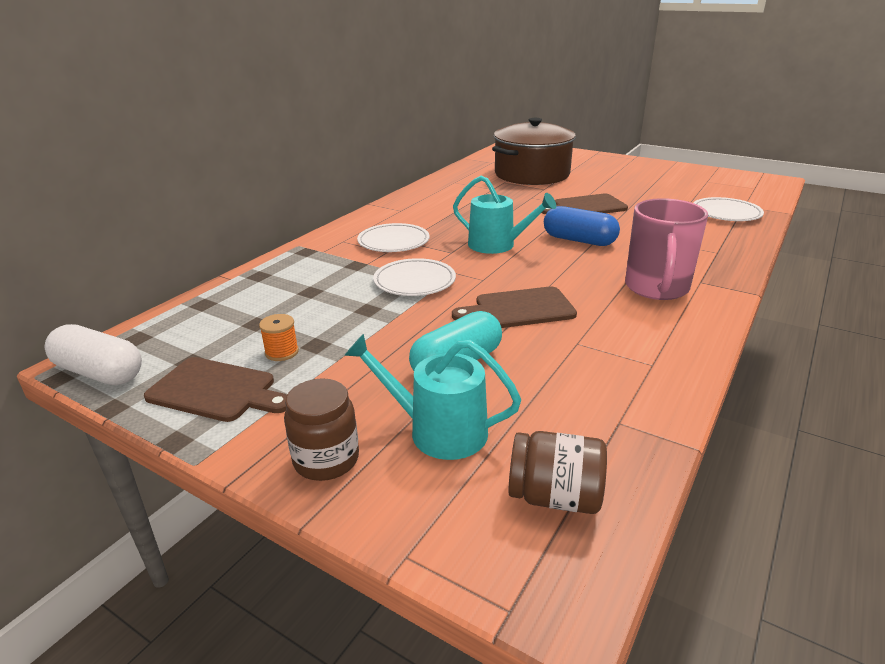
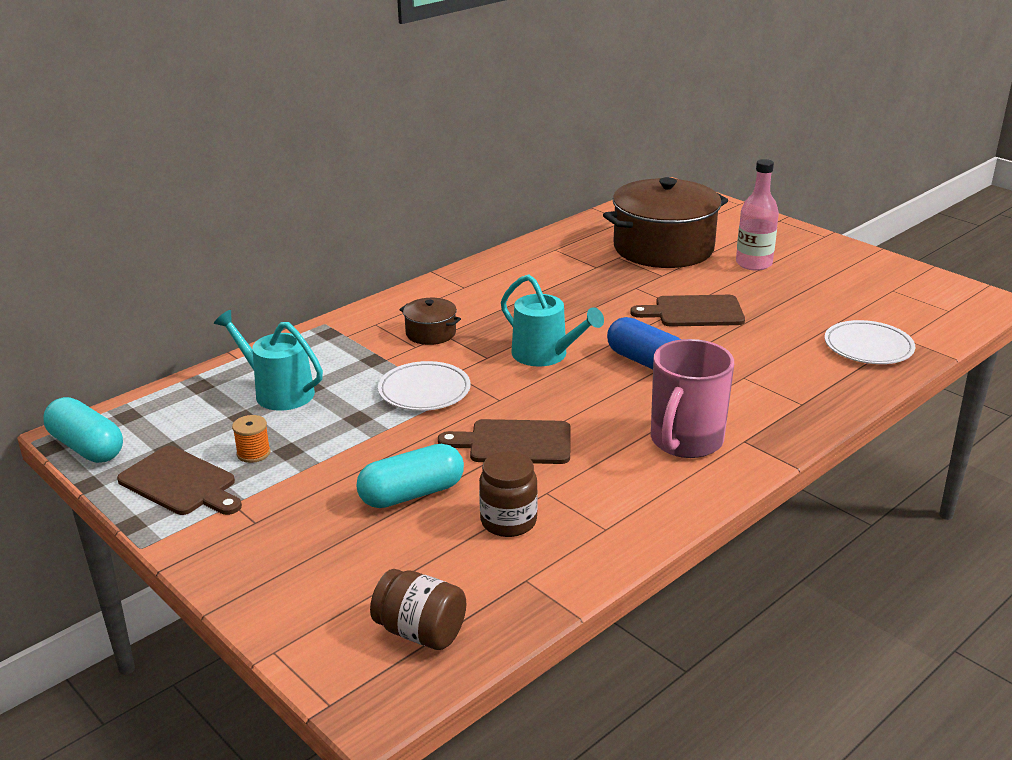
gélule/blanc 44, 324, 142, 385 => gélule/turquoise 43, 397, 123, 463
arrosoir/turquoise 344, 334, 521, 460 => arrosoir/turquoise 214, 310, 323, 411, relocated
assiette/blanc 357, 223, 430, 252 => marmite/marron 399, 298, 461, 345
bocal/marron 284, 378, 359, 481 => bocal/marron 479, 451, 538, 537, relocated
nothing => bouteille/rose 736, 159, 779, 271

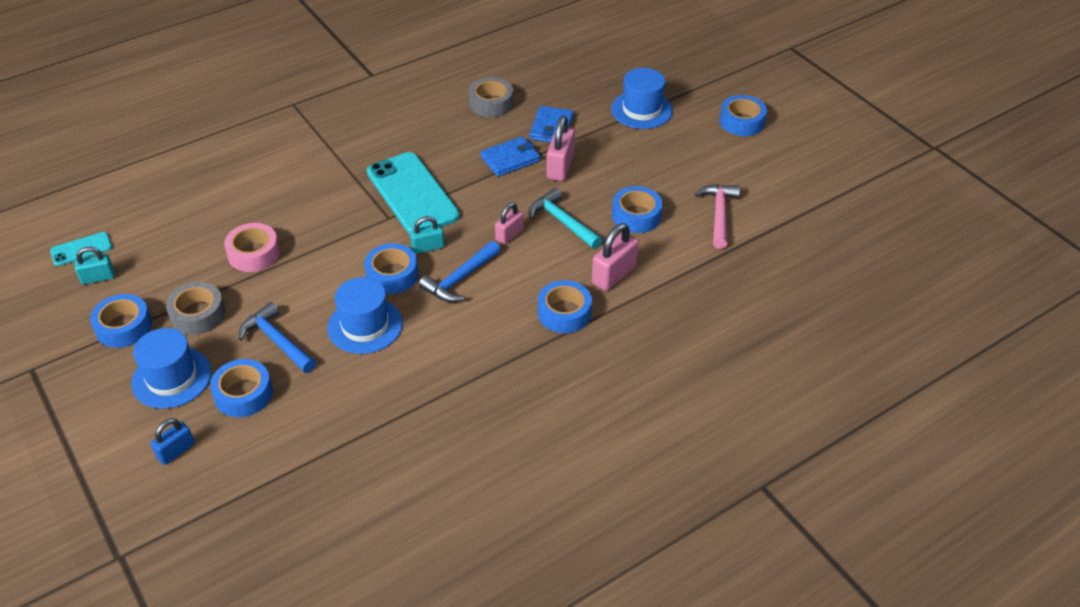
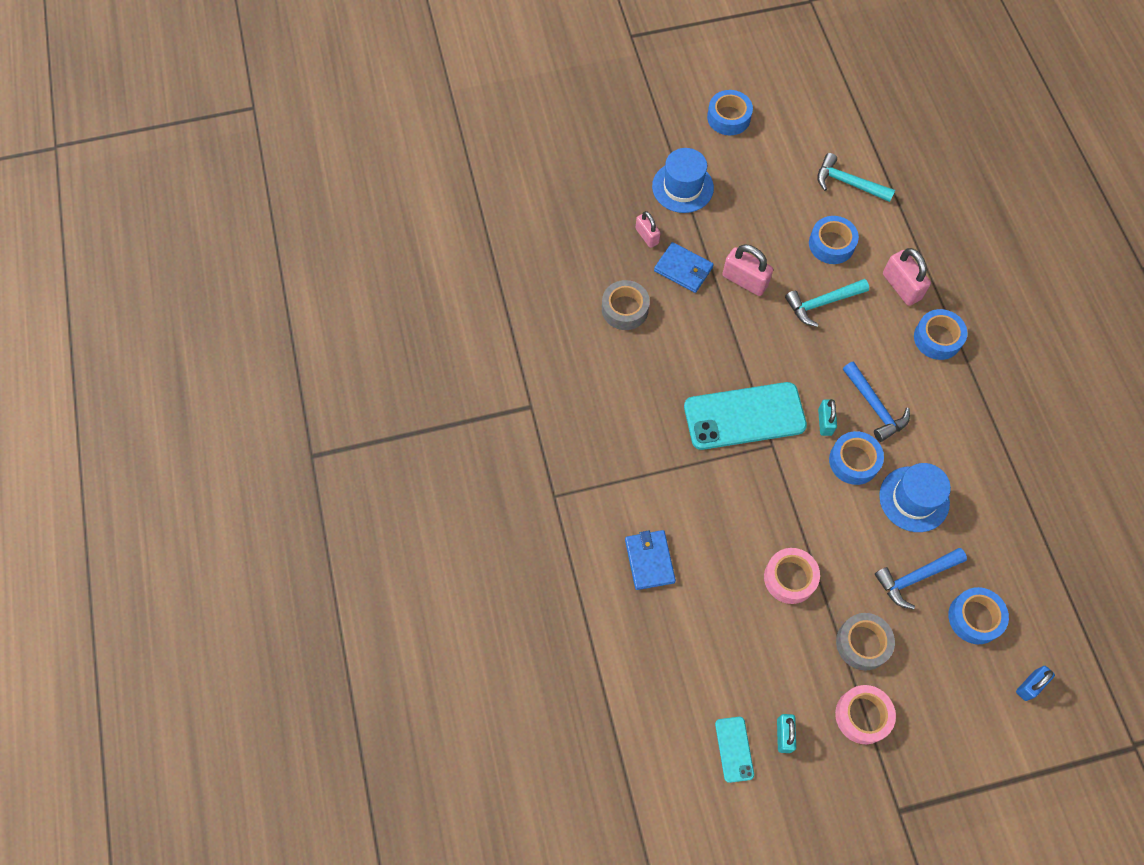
portefeuille/bleu 480, 136, 540, 176 => portefeuille/bleu 625, 530, 676, 590, relocated
cadenas/rose 495, 203, 524, 245 => cadenas/rose 635, 211, 660, 248, relocated
marteau/rose 695, 184, 740, 249 => marteau/turquoise 817, 153, 895, 202
ruban adhésif/bleu 90, 294, 152, 348 => ruban adhésif/rose 835, 685, 896, 744
cadenas/bleu 151, 418, 195, 465 => cadenas/bleu 1016, 666, 1055, 701, 75 degrees clockwise
chapeau/bleu 131, 328, 211, 409 => nothing

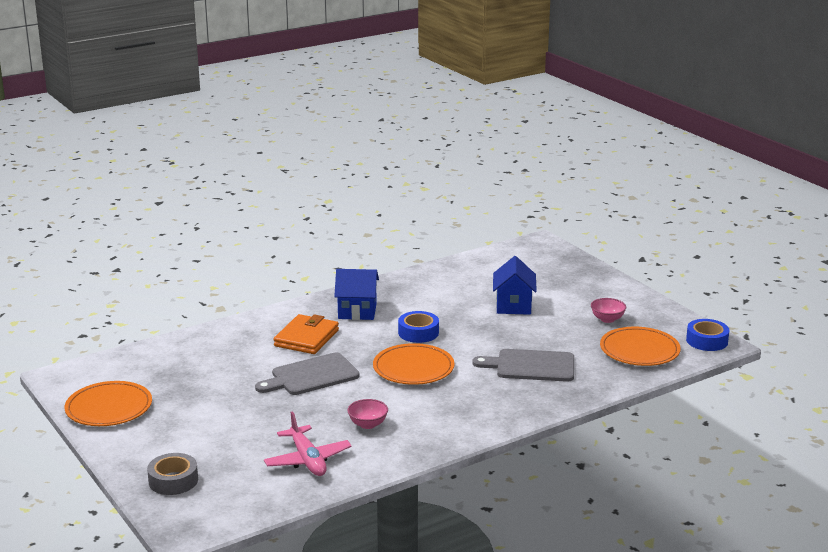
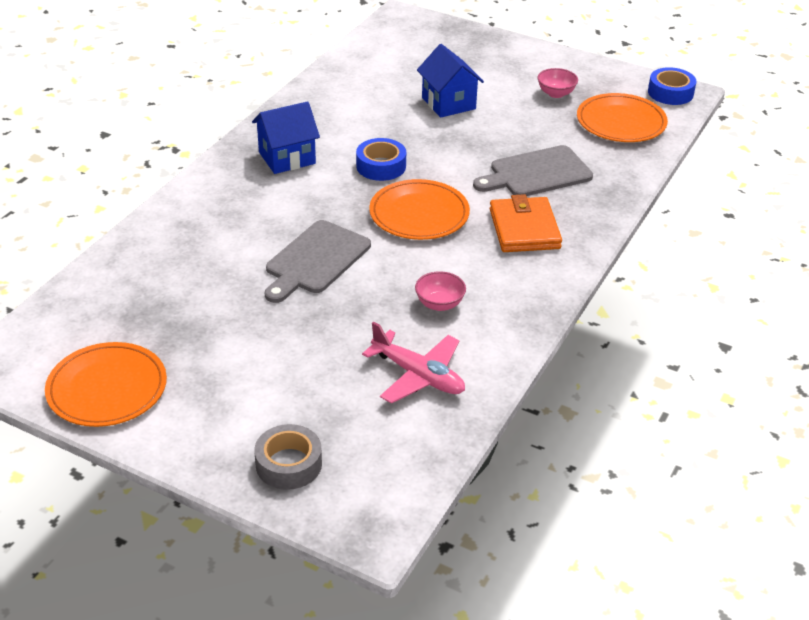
portefeuille/orange 274, 314, 339, 354 => portefeuille/orange 490, 194, 562, 252, relocated

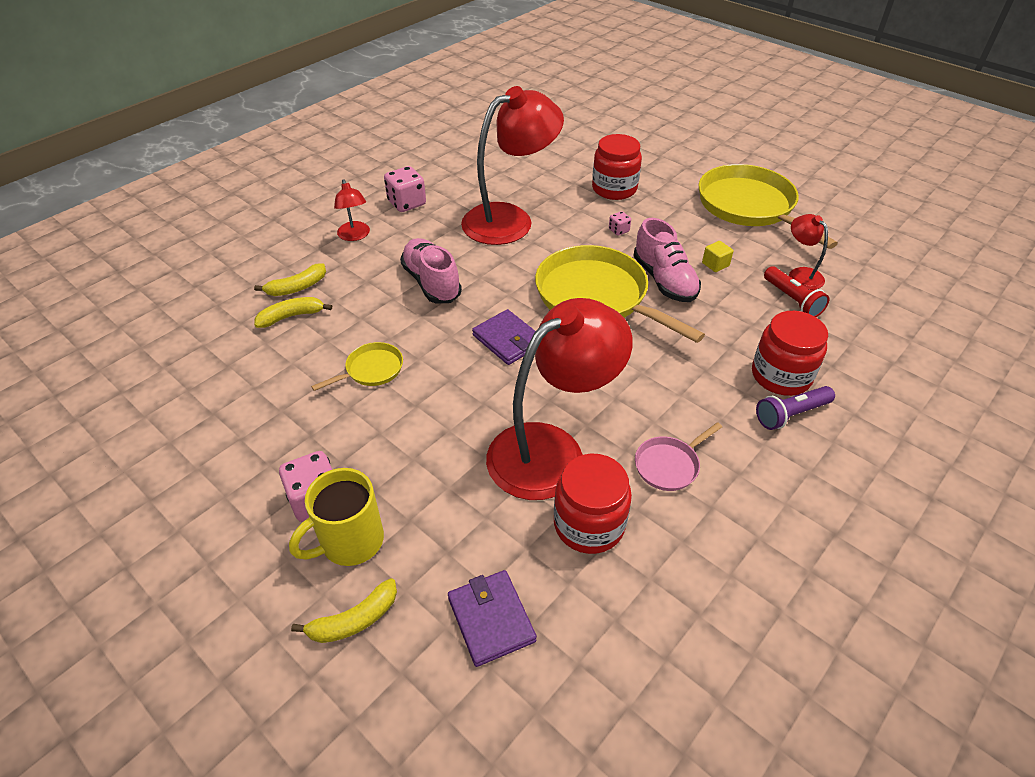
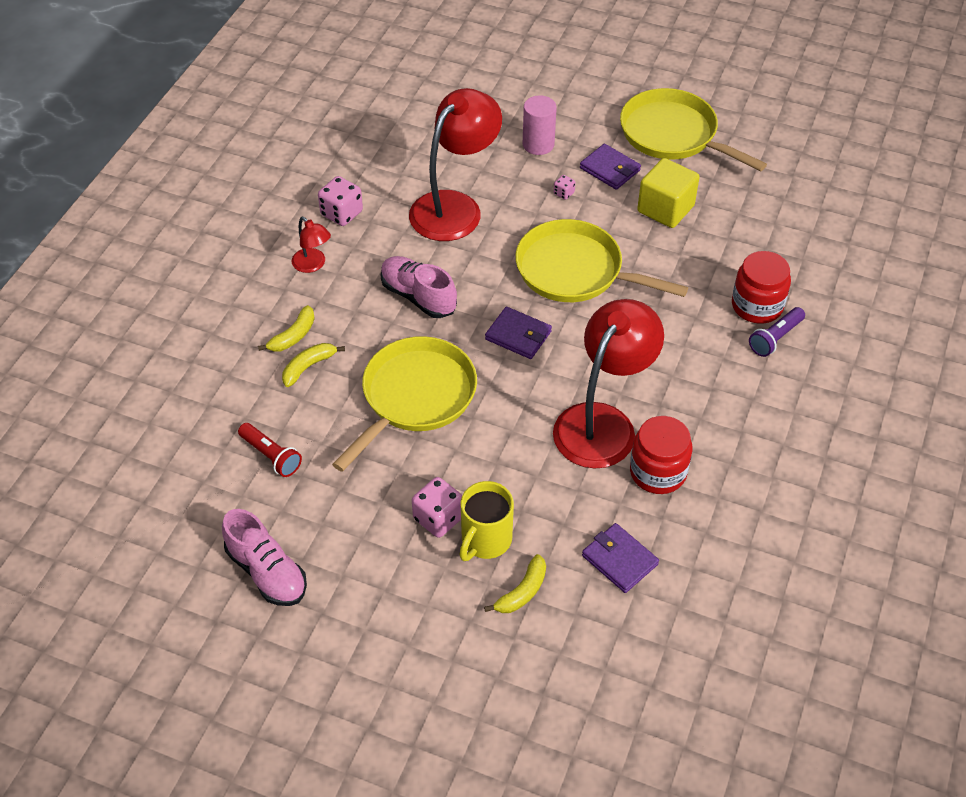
chaussure/rose 633, 218, 701, 302 => chaussure/rose 222, 509, 307, 606, relocated
lampe de poche/rouge 764, 266, 829, 317 => lampe de poche/rouge 238, 423, 302, 477, relocated
poêle/jaune 311, 342, 403, 391 => poêle/jaune 332, 336, 477, 472, x2.17
bocal/rouge 592, 134, 642, 200 => cylindre/rose 523, 96, 557, 155
nothing => portefeuille/violet 580, 144, 641, 190
cube/jaune 702, 241, 734, 272 => cube/jaune 637, 158, 700, 228, x2.25
poêle/rose 635, 422, 722, 491 => nothing
lampe/rouge 789, 214, 828, 290 => nothing

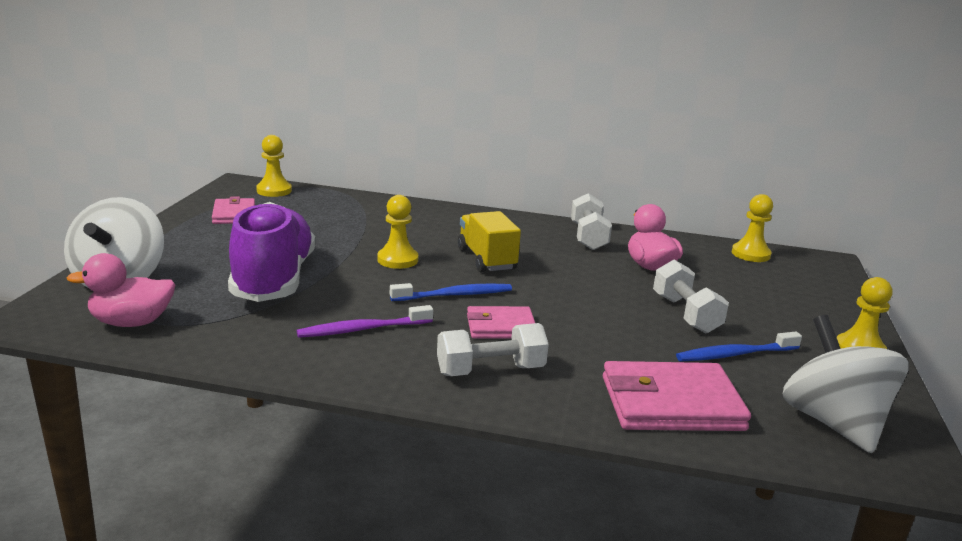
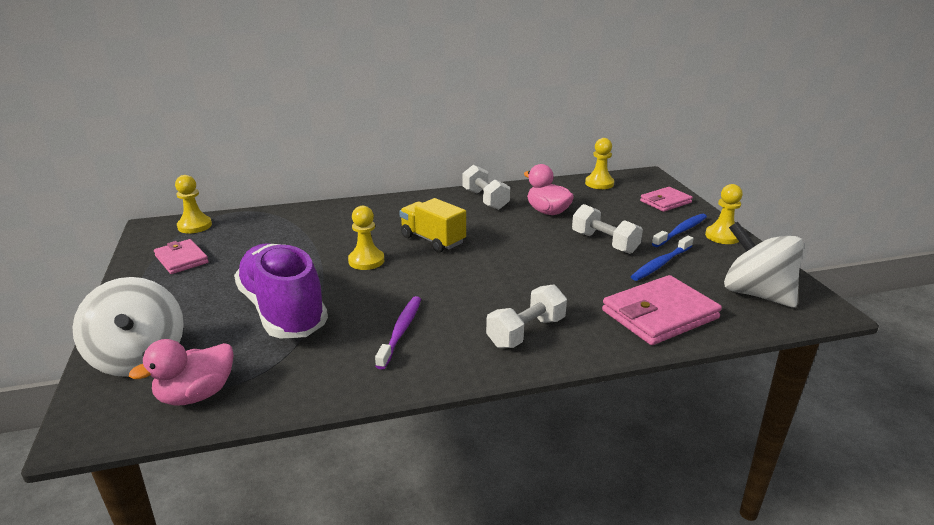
brosse à dents/violet 297, 305, 433, 338 => brosse à dents/violet 375, 296, 421, 369, 150 degrees clockwise
portefeuille/rose 467, 306, 535, 339 => portefeuille/rose 640, 187, 693, 212, relocated
brosse à dents/bleu 390, 283, 512, 301 => brosse à dents/bleu 652, 214, 707, 247, relocated

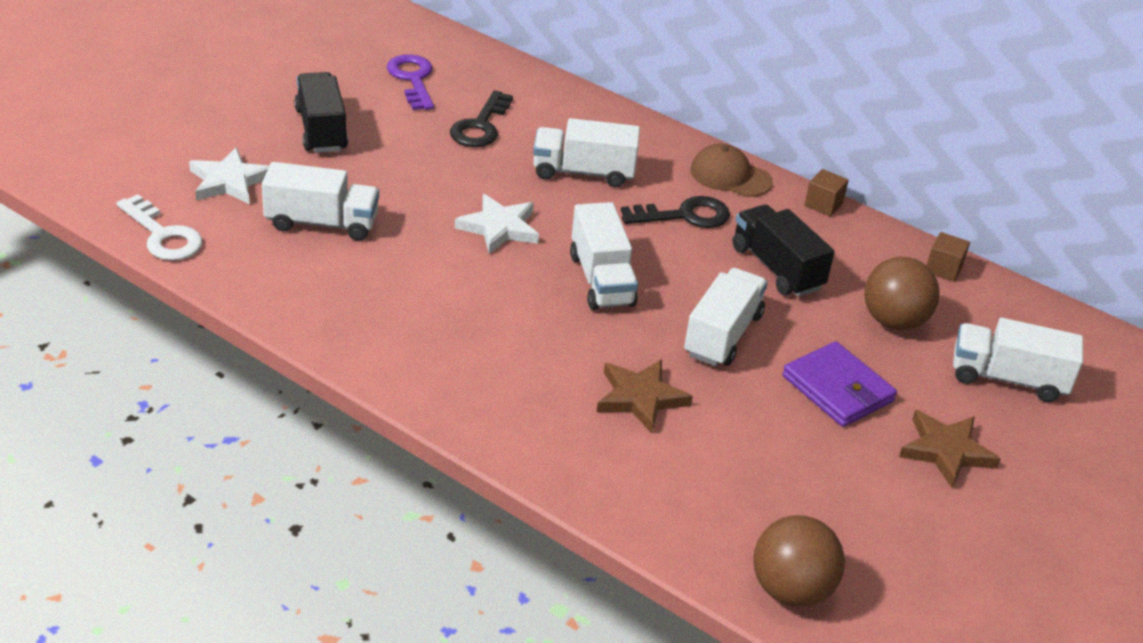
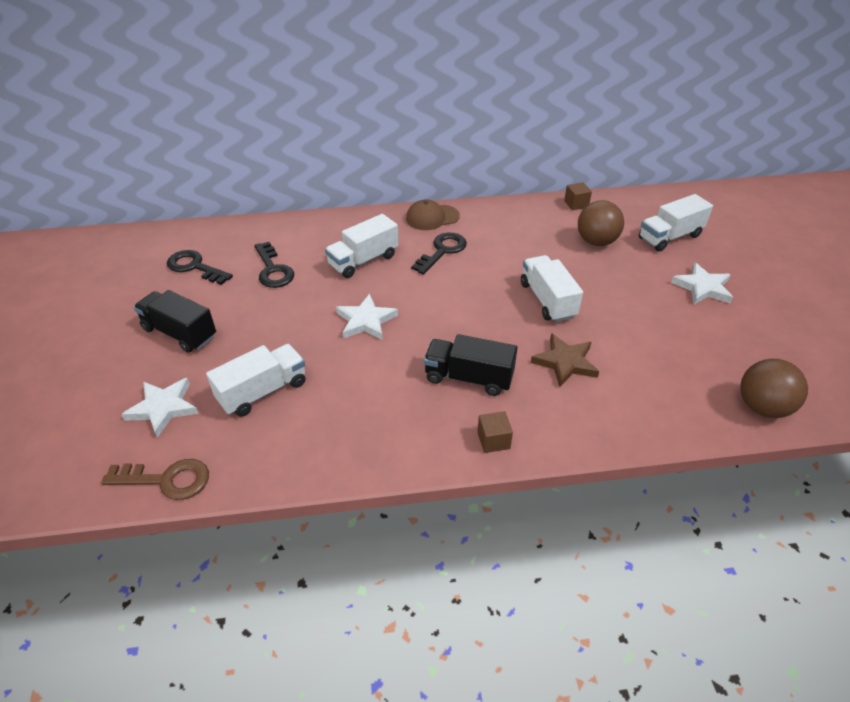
clé/blanc 117, 194, 203, 261 => clé/marron 101, 459, 209, 500
clé/violet 387, 54, 434, 110 => clé/noir 167, 250, 233, 285
camion/noir 732, 204, 835, 297 => camion/noir 424, 334, 517, 396, relocated
cube/marron 804, 169, 849, 217 => cube/marron 477, 411, 513, 453, relocated
étoile/marron 899, 410, 1001, 488 => étoile/blanc 671, 262, 733, 304
camion/blanc 570, 202, 638, 310 => nothing
portefeuille/violet 783, 341, 897, 427 => nothing

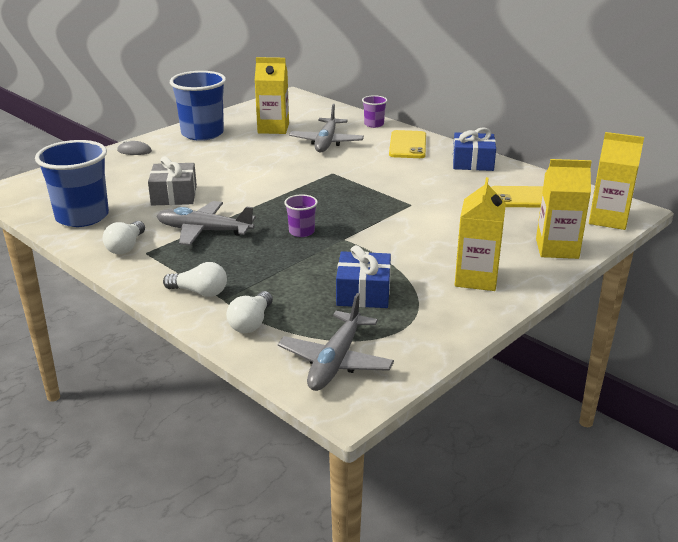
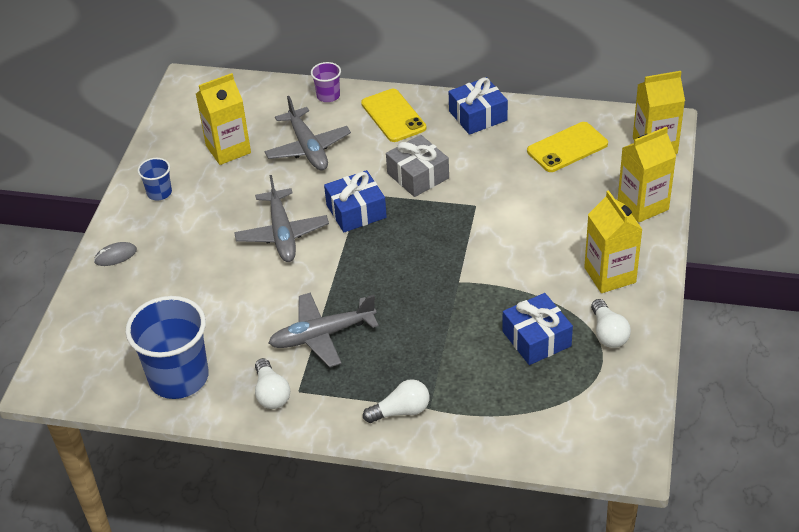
gobelet/bleu 170, 71, 226, 141 => gobelet/bleu 138, 158, 172, 200, x0.48
avion/gris 278, 293, 394, 391 => avion/gris 234, 175, 329, 262, relocated
nothing => cadeau/bleu 324, 170, 387, 232
cadeau/gris 148, 156, 197, 205 => cadeau/gris 386, 135, 449, 197, relocated
ampoule/blanc 226, 291, 273, 333 => ampoule/blanc 591, 299, 631, 348, relocated
gobelet/violet 284, 194, 318, 237 => nothing

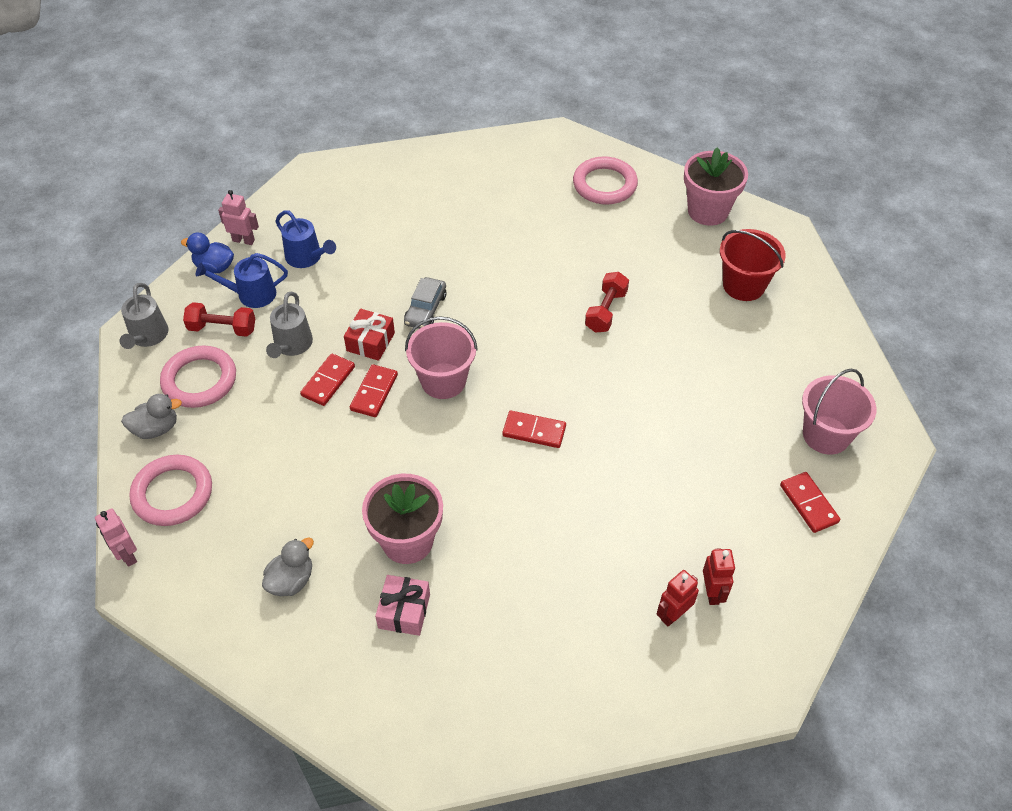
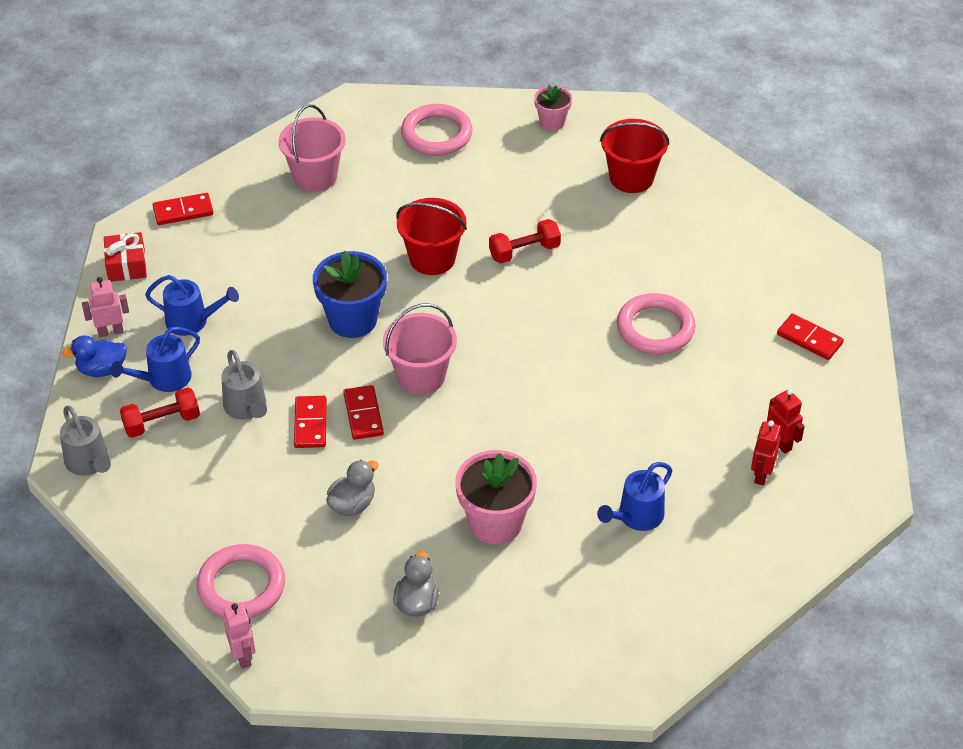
cadeau/rouge 344, 309, 395, 361 => cadeau/rouge 104, 232, 147, 282, relocated
domino/rouge 502, 411, 566, 448 => domino/rouge 153, 193, 213, 225, relocated
robot/rose 95, 508, 137, 567 => robot/rose 224, 603, 255, 669, 135 degrees counterclockwise
seau/rose 802, 369, 876, 455 => seau/rose 278, 104, 346, 192, relocated
voiture/gris 404, 277, 446, 329 => pot de fleurs/bleu 313, 250, 387, 338
canard/gris 121, 394, 182, 439 => canard/gris 326, 460, 378, 516, relocated
nothing => seau/rouge 396, 198, 467, 275
haltère/rouge 585, 272, 629, 333 => haltère/rouge 489, 219, 561, 263, 75 degrees clockwise
pot de fleurs/rose 684, 148, 748, 226 => pot de fleurs/rose 534, 85, 572, 131, x0.57
nothing => arrosoir/bleu 597, 462, 673, 531
anneau/rose 160, 345, 236, 408 => anneau/rose 617, 293, 696, 355, relocated
cadeau/rose 375, 575, 430, 636 => nothing

